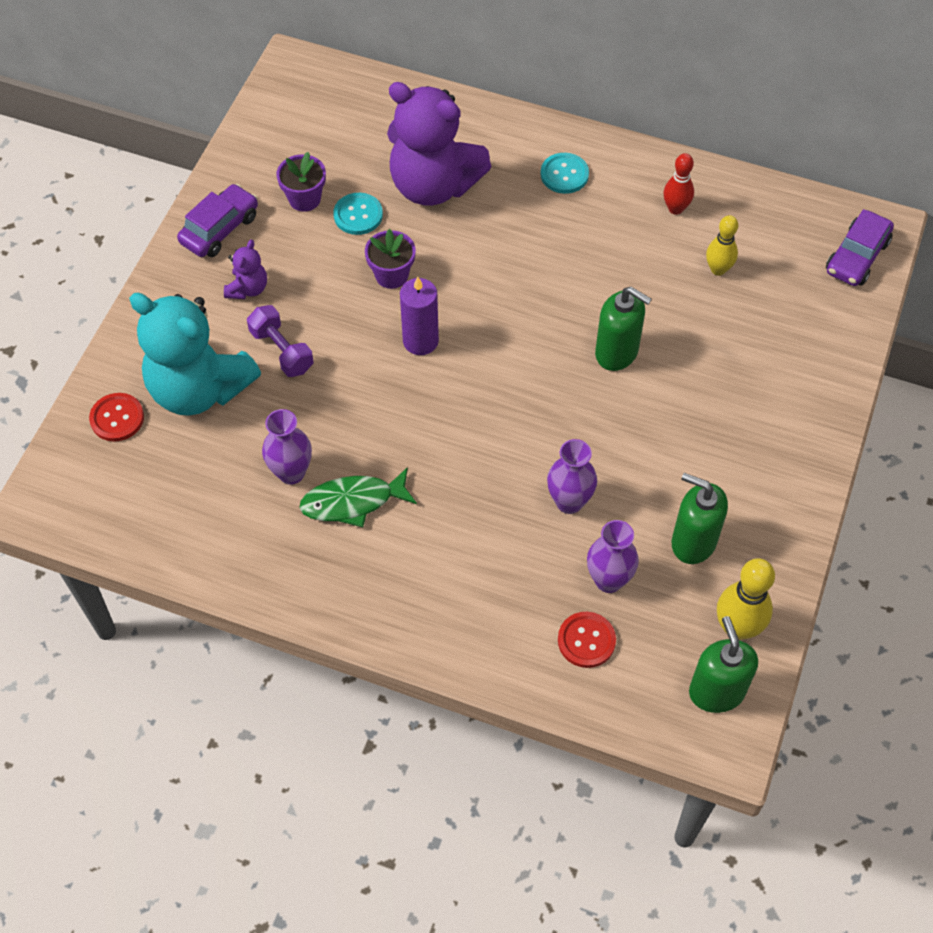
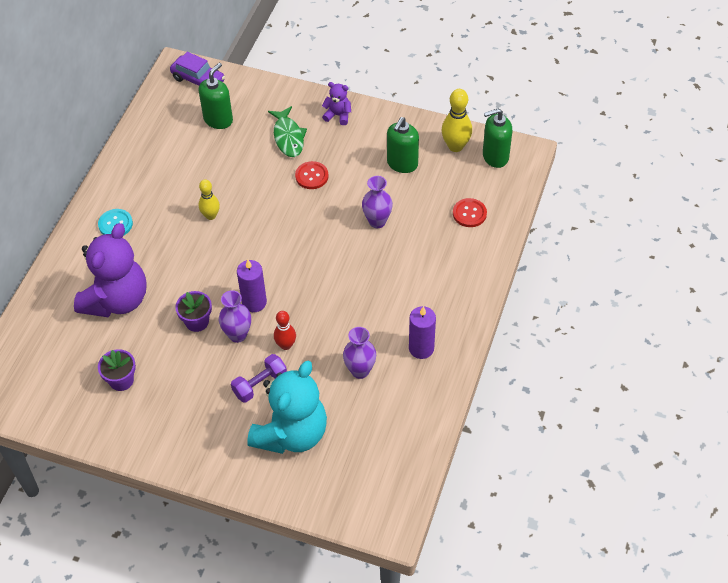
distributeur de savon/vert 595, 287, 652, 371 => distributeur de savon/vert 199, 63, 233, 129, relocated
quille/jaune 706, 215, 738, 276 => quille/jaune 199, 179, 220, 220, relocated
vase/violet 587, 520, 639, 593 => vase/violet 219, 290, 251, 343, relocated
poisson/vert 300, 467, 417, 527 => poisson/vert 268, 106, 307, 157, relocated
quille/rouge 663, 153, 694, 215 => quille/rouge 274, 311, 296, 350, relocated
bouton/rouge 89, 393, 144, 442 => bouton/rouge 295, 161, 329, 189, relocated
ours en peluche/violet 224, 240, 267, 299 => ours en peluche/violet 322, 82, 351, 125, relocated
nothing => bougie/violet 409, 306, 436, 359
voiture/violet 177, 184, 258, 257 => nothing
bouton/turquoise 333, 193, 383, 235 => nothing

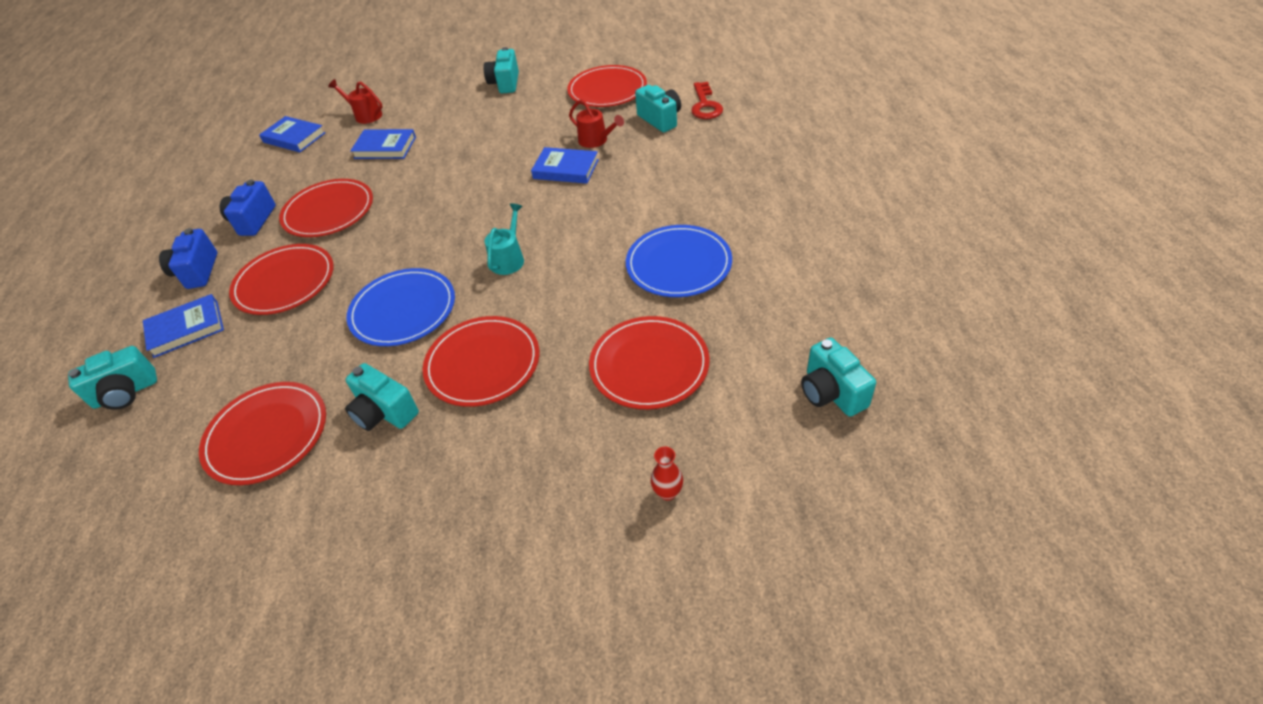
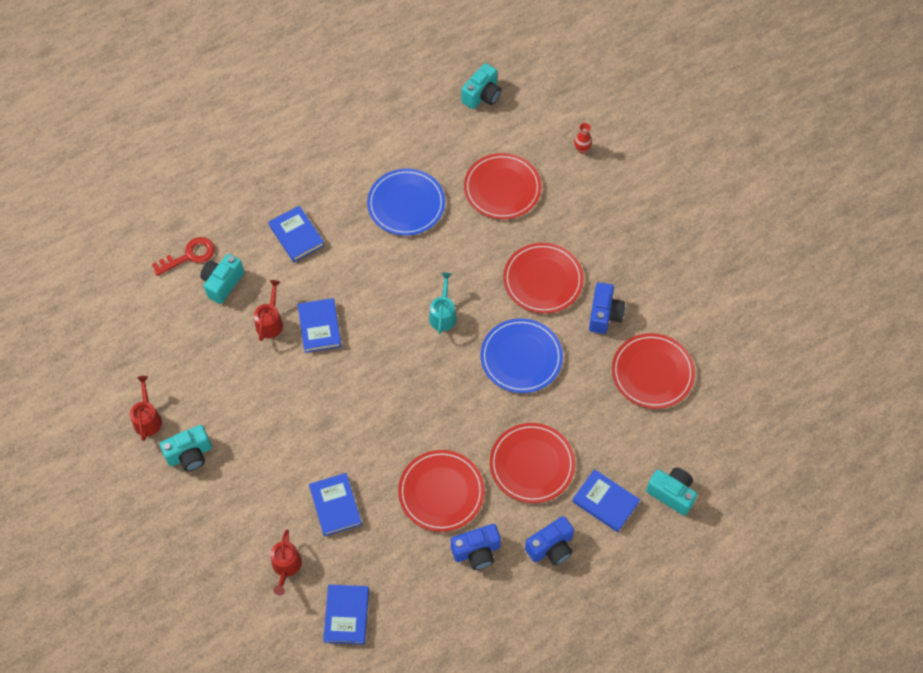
nothing => arrosoir/rouge 130, 376, 162, 441
nothing => livre/bleu 269, 206, 324, 262
arrosoir/turquoise 485, 203, 524, 275 => arrosoir/turquoise 429, 273, 456, 334, 105 degrees clockwise
appareil photo/turquoise 345, 363, 419, 431 => appareil photo/bleu 589, 282, 625, 334
assiette/rouge 567, 65, 647, 107 => nothing

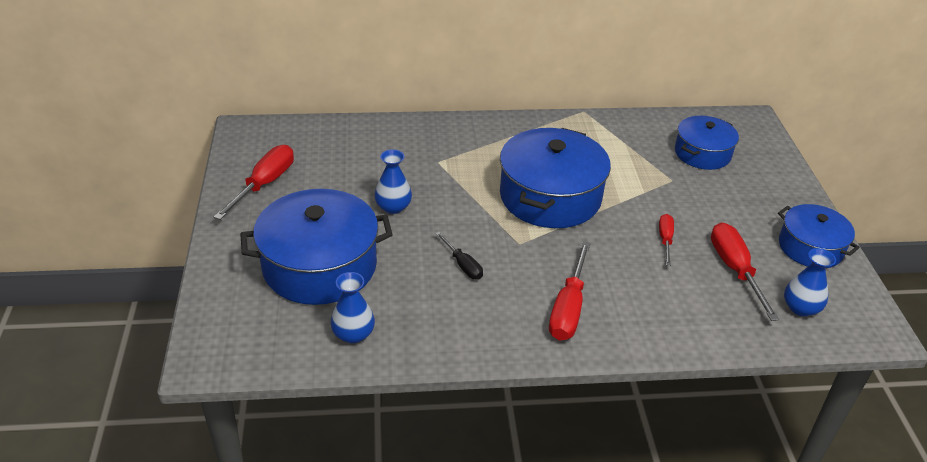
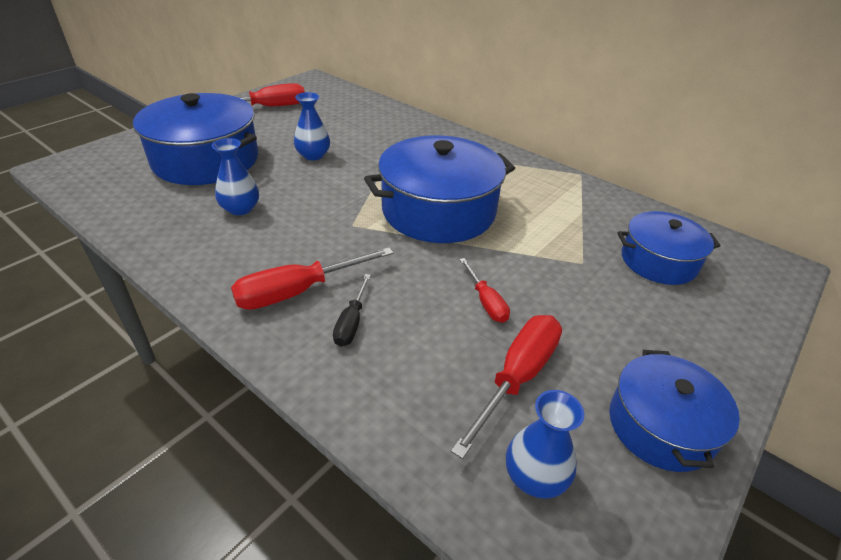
vase/bleu 330, 272, 375, 343 => vase/bleu 212, 138, 259, 215, relocated
tournevis/noir 435, 232, 483, 280 => tournevis/noir 333, 274, 371, 347, relocated
tournevis/rouge 659, 214, 674, 266 => tournevis/rouge 459, 258, 510, 323, 105 degrees clockwise

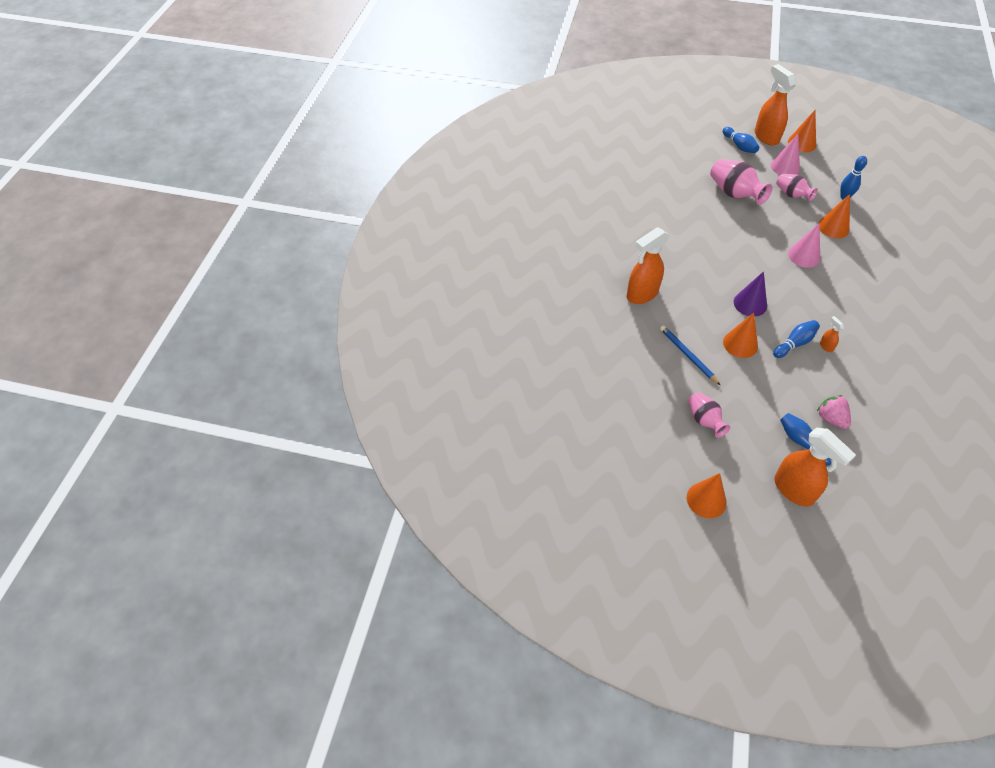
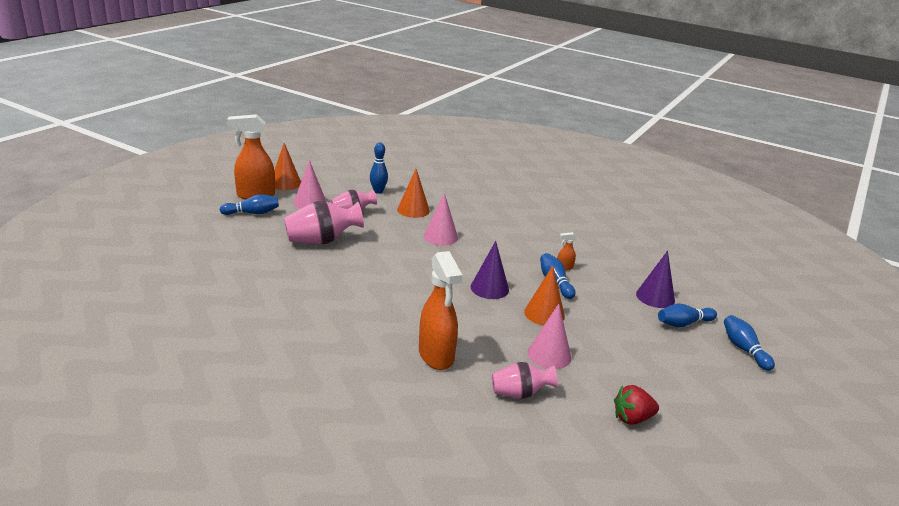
vase/rose 688, 392, 730, 437 => vase/rose 492, 362, 558, 398, relocated
crayon/bleu 660, 325, 720, 385 => cône/rose 528, 304, 572, 369
nothing => fraise/rouge 614, 385, 659, 425
fraise/rose 817, 395, 851, 429 => cône/violet 636, 251, 675, 308
vaporisateur/orange 774, 428, 856, 507 => quille/bleu 724, 315, 775, 371
cône/orange 687, 473, 727, 518 => nothing

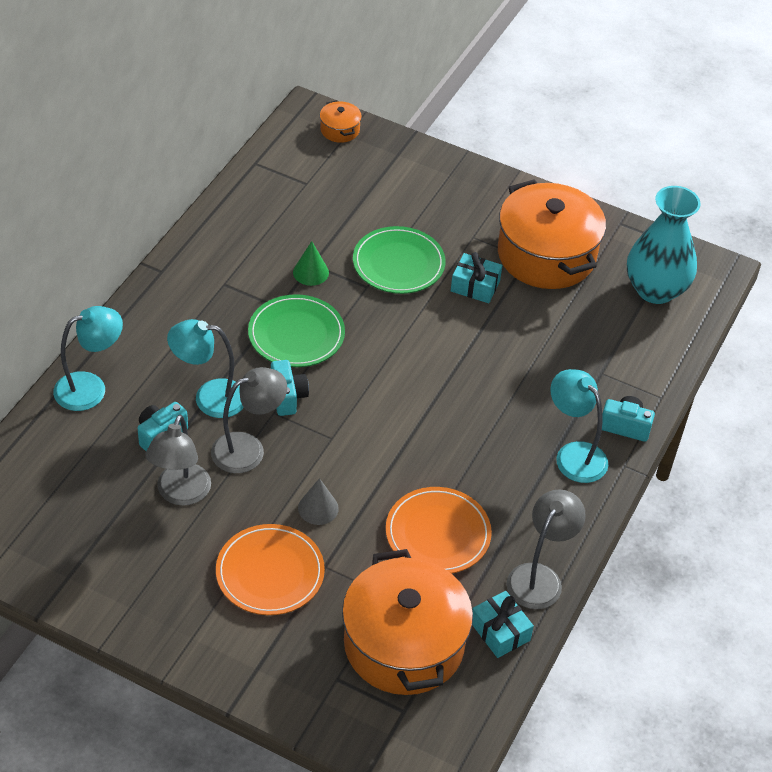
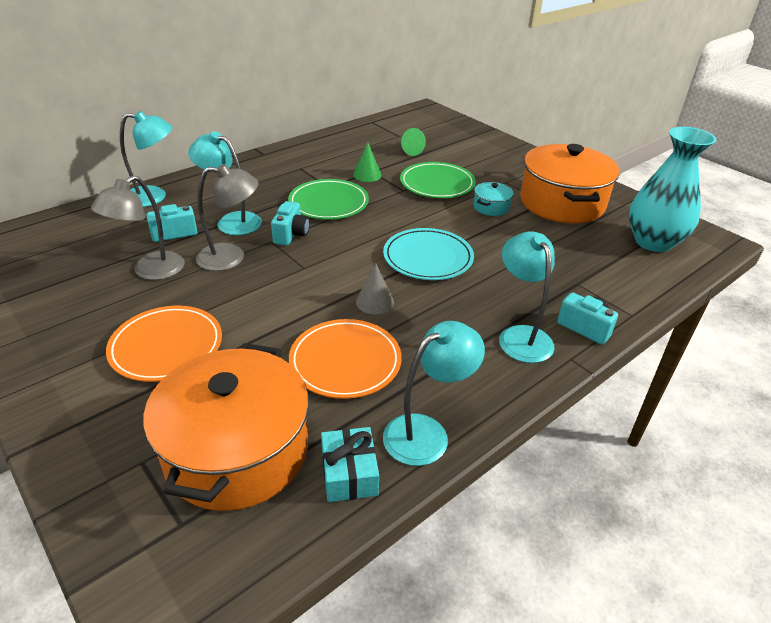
cône/gris 298, 478, 339, 525 => cône/gris 356, 264, 394, 314, relocated
nothing => assiette/turquoise 383, 228, 474, 280
lampe/gris 507, 489, 586, 609 => lampe/turquoise 383, 321, 485, 466
nothing => cône/vert 400, 128, 426, 156
cadeau/turquoise 451, 252, 502, 303 => marmite/turquoise 473, 182, 514, 216
marmite/orange 320, 100, 362, 143 => nothing

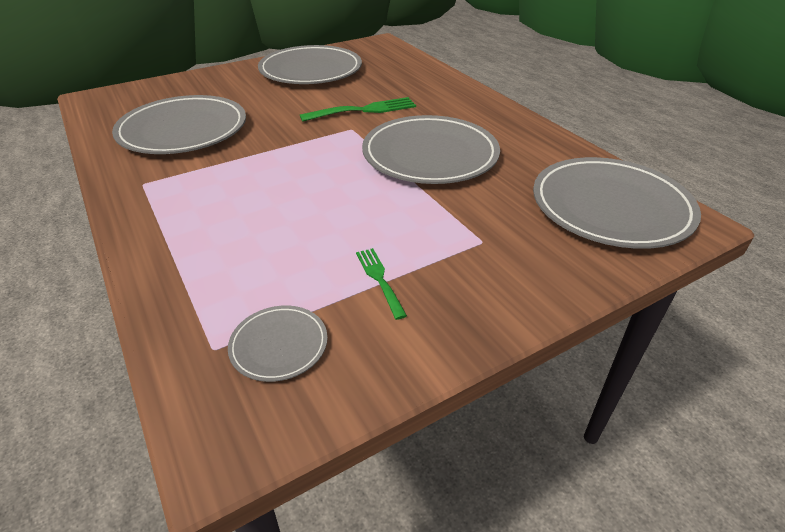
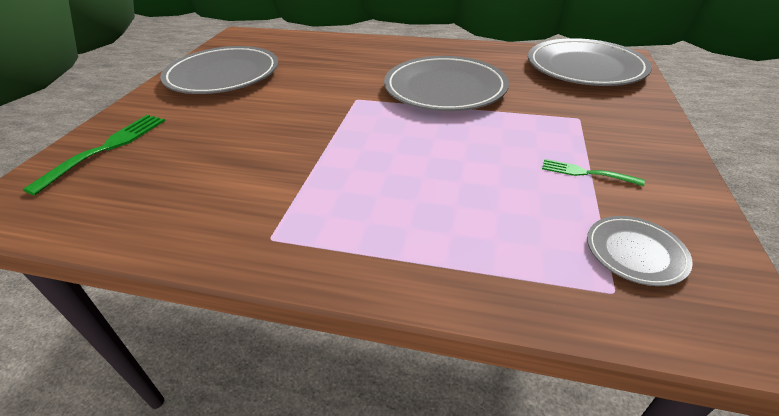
fourchette/vert 300, 97, 416, 122 => fourchette/vert 23, 115, 165, 195, relocated
assiette/gris 112, 95, 246, 154 => nothing

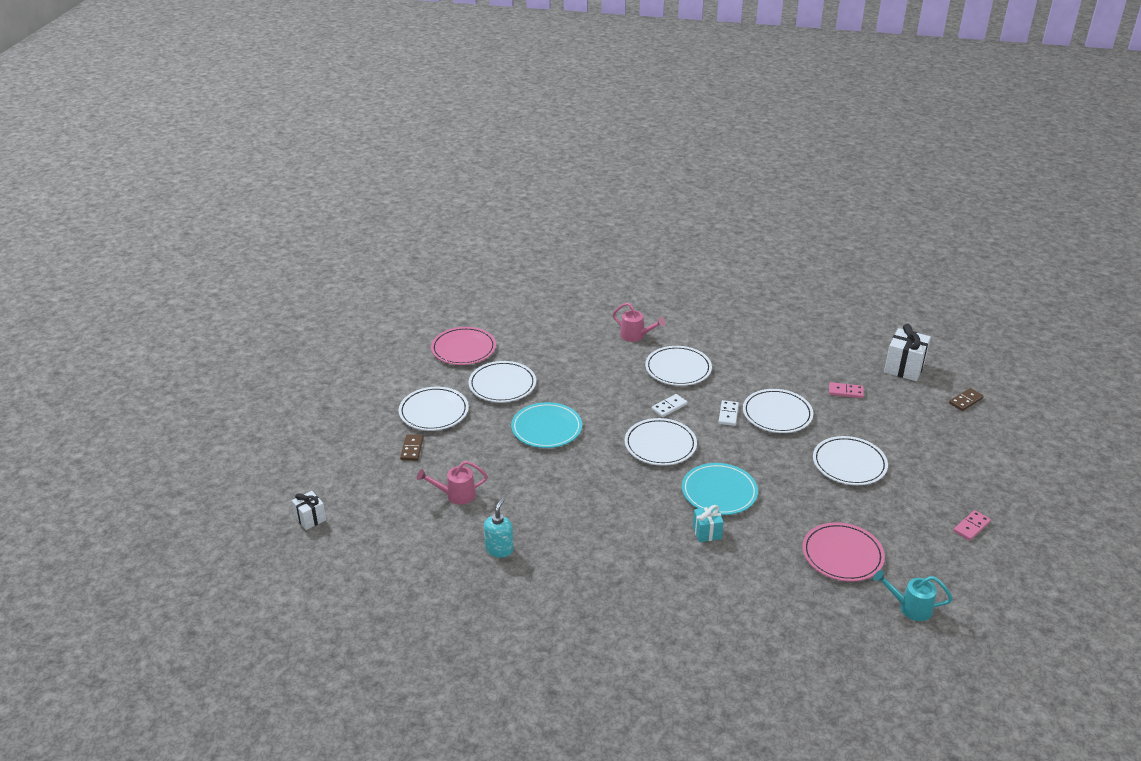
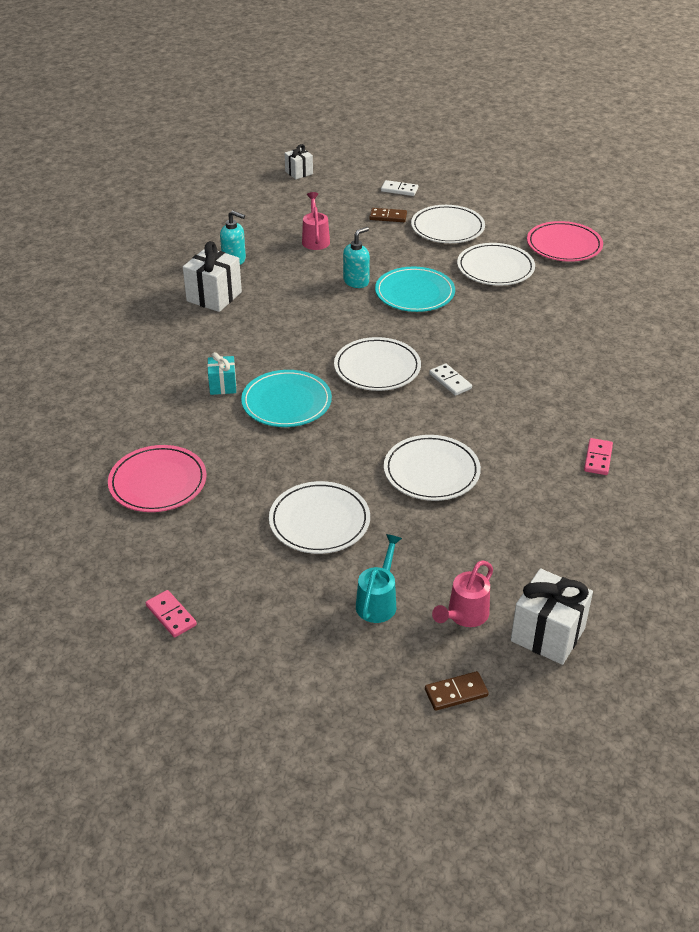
nothing => cadeau/blanc 183, 241, 242, 312
nothing => distributeur de savon/turquoise 343, 227, 370, 288
arrosoir/turquoise 873, 570, 953, 621 => arrosoir/turquoise 356, 534, 402, 623, relocated
domino/blanc 718, 400, 739, 426 => domino/blanc 381, 180, 418, 196, relocated
domino/marron 949, 388, 984, 411 => domino/marron 425, 671, 489, 711, 75 degrees counterclockwise
arrosoir/rose 613, 303, 666, 342 => arrosoir/rose 432, 560, 493, 627, relocated
domino/rose 829, 382, 864, 398 => domino/rose 584, 438, 613, 475, relocated
assiette/blanc 645, 346, 712, 386 => nothing

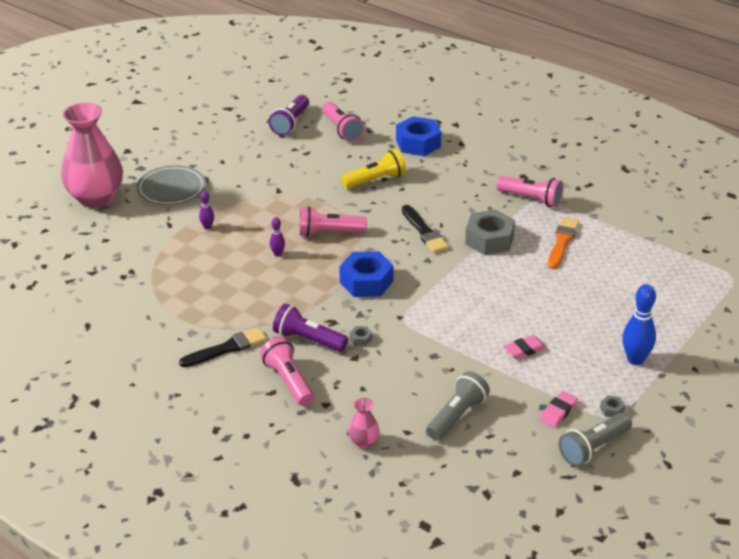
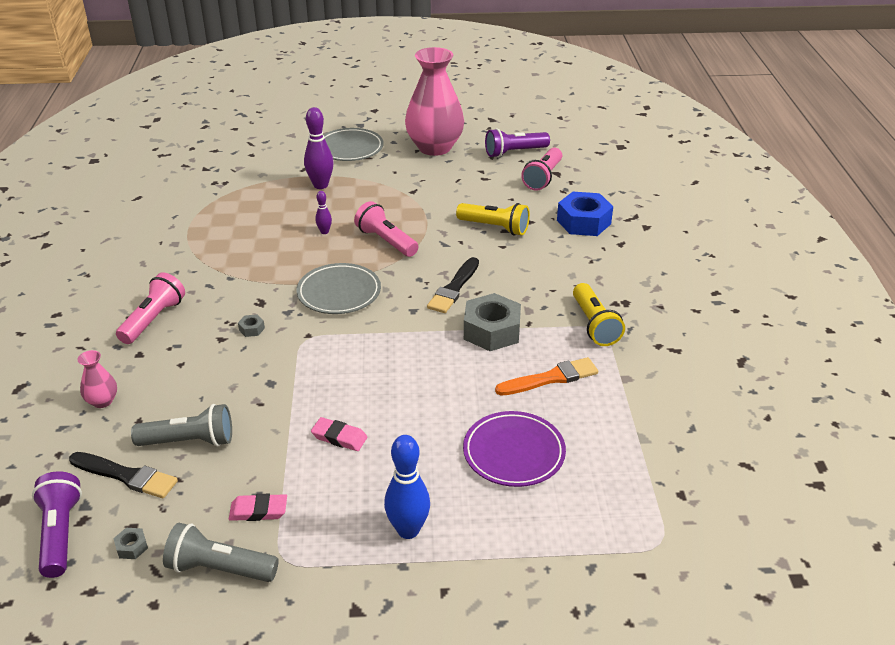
lampe de poche/violet 273, 303, 348, 352 => lampe de poche/violet 32, 471, 82, 578, relocated
pinceau/noir 179, 327, 267, 367 => pinceau/noir 69, 452, 178, 498, relocated
écrou/gris 600, 395, 625, 417 => écrou/gris 113, 528, 148, 559, relocated
écrou/bleu 339, 251, 393, 297 => assiette/gris 296, 263, 381, 314
quille/violet 199, 191, 214, 230 => quille/violet 304, 107, 334, 189, x1.92
vase/rose 61, 102, 123, 208 => vase/rose 405, 47, 464, 156, relocated
nothing => assiette/violet 463, 411, 566, 487
lampe de poche/rose 496, 176, 564, 207 => lampe de poche/jaune 573, 283, 625, 346

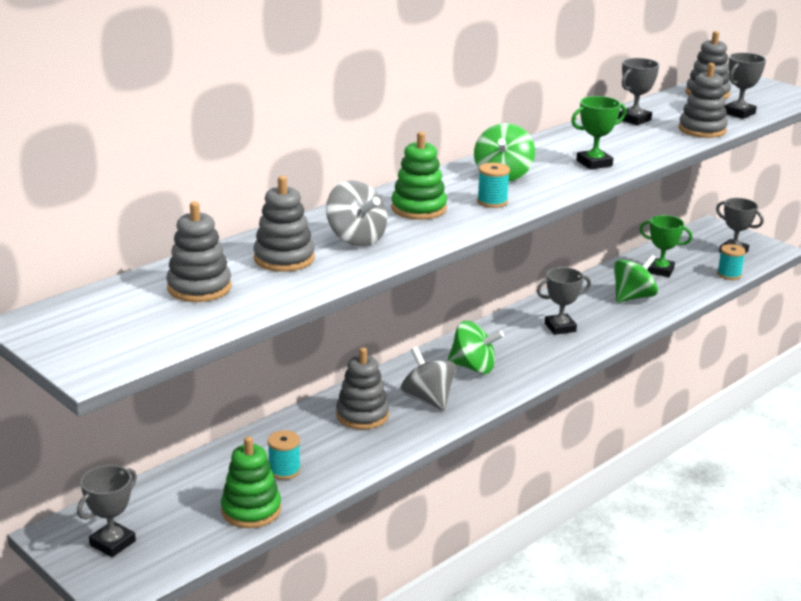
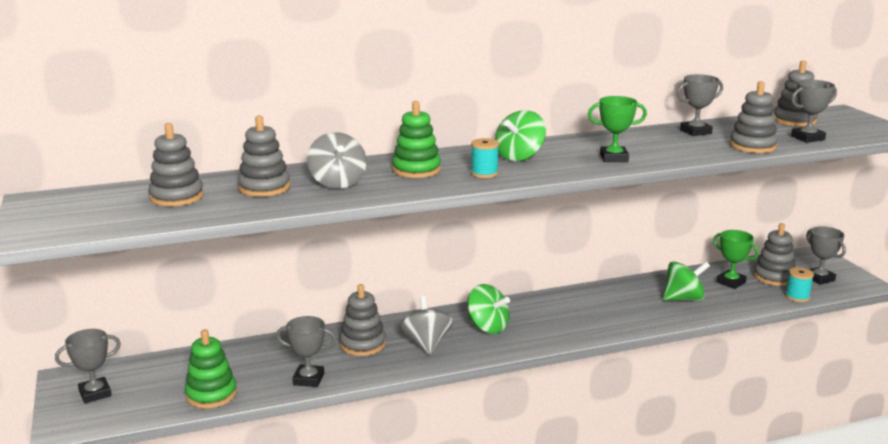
trophée/gris 537, 267, 591, 335 => trophée/gris 276, 316, 336, 387, relocated
nothing => jouet à empiler/gris 754, 223, 795, 286
bobine/turquoise 268, 430, 301, 480 => nothing

